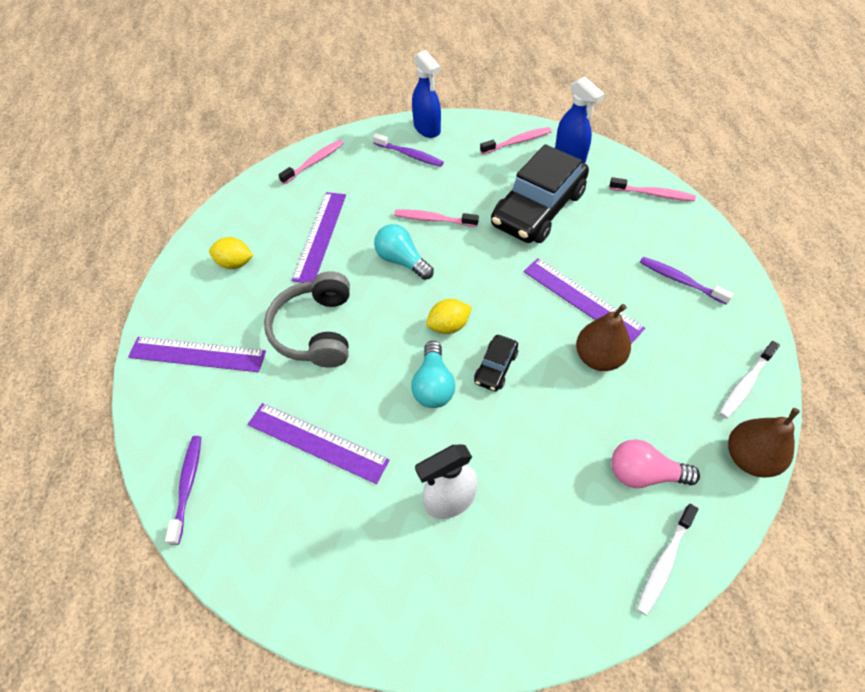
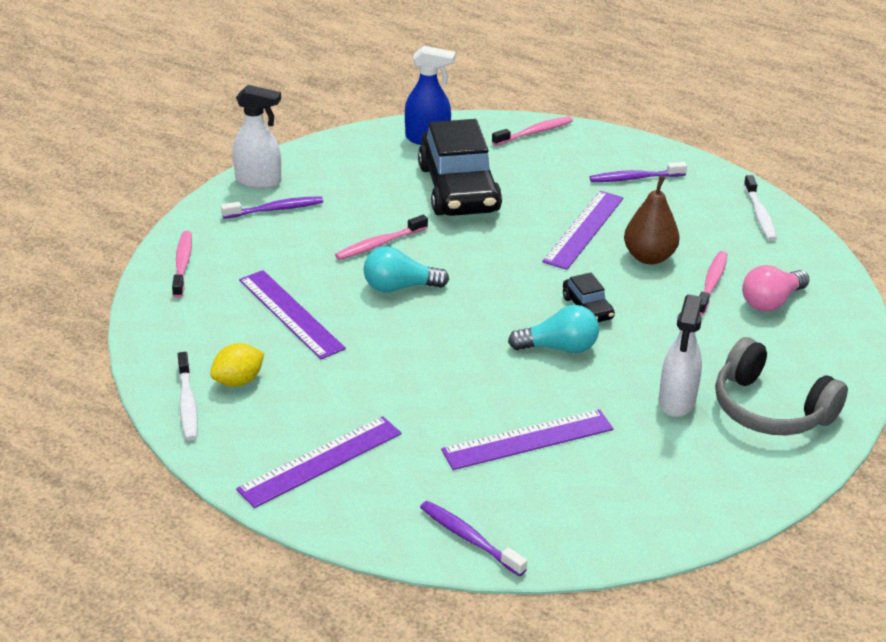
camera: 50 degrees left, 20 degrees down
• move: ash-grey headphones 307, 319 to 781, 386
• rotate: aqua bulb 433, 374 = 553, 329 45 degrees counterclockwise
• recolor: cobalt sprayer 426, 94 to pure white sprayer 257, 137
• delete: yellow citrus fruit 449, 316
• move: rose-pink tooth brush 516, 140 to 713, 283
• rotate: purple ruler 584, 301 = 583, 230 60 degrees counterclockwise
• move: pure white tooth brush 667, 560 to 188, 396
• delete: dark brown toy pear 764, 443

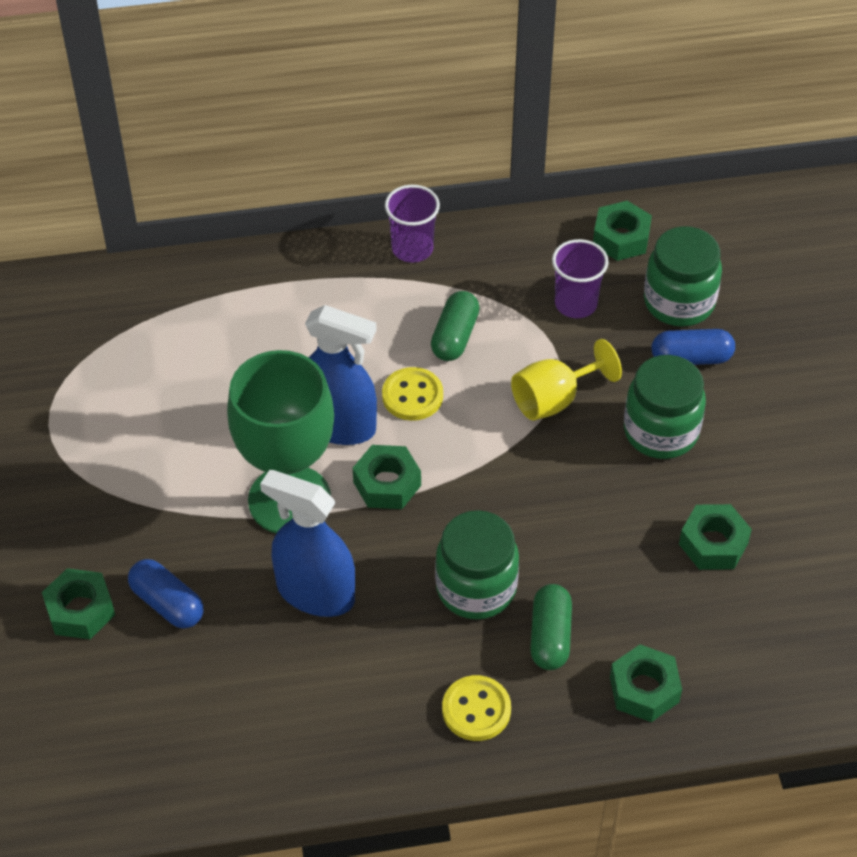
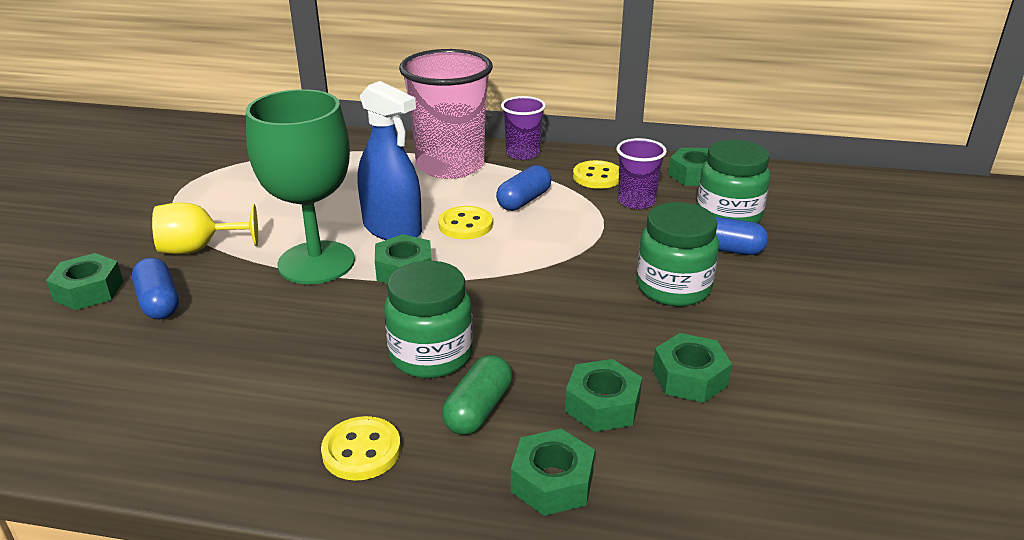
camera: 20 degrees right, 20 degrees down
• delete: cobalt sprayer 307, 543
• recolor: emerald capsule 455, 326 to cobalt capsule 523, 188
• move: yellow chalice 566, 379 to 205, 228
• insert: rose-pink beaker 446, 114
• insert: emerald hexagon nut 603, 395
• insert: yellow sewing button 596, 174

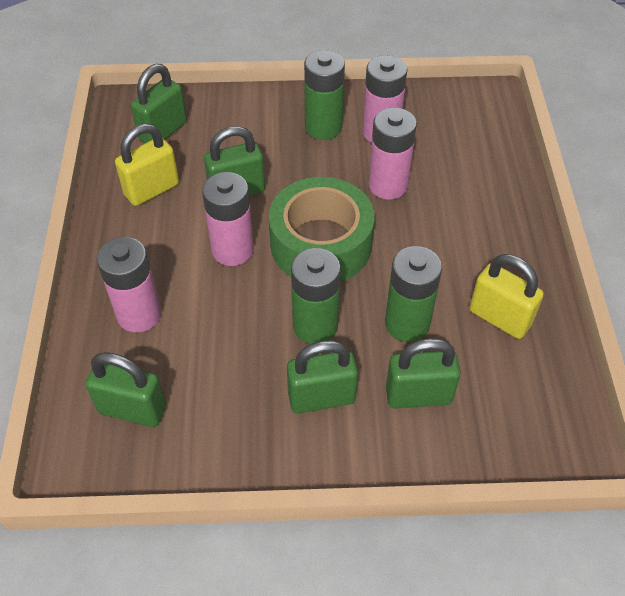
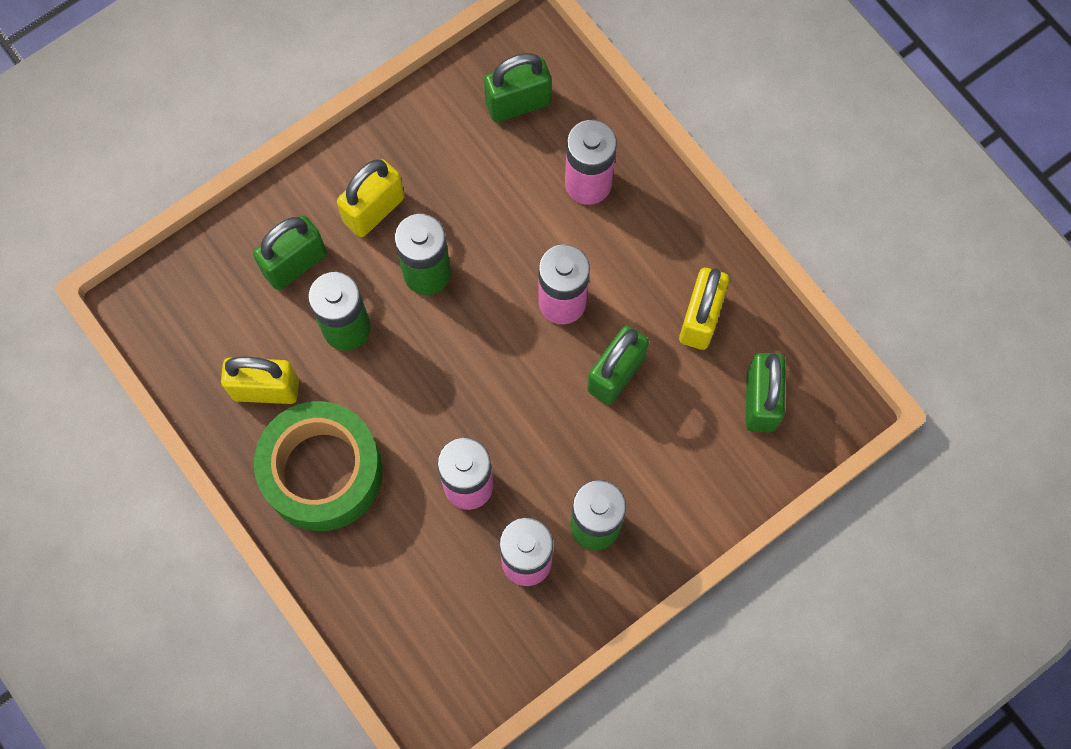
camera: 145 degrees right, 20 degrees up
• move: emerald roll of tape 322, 229 to 318, 466
• recolor: emerald padlock 322, 376 to yellow padlock 371, 198

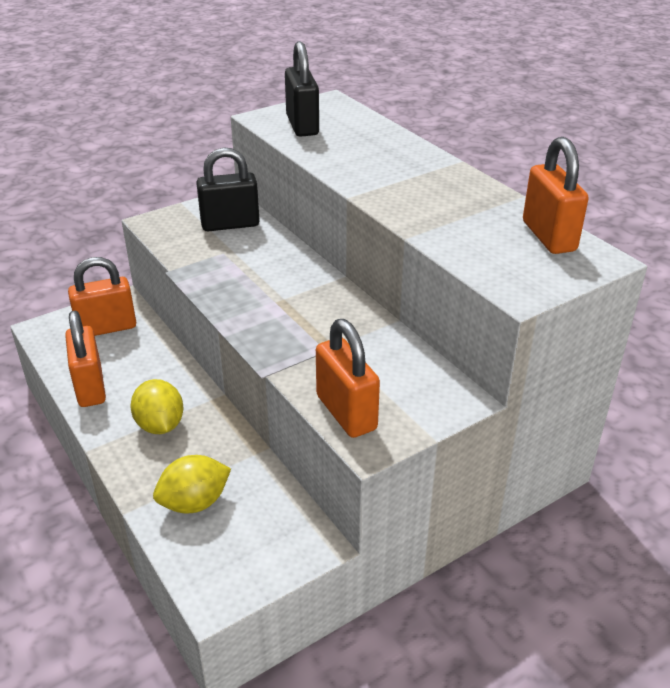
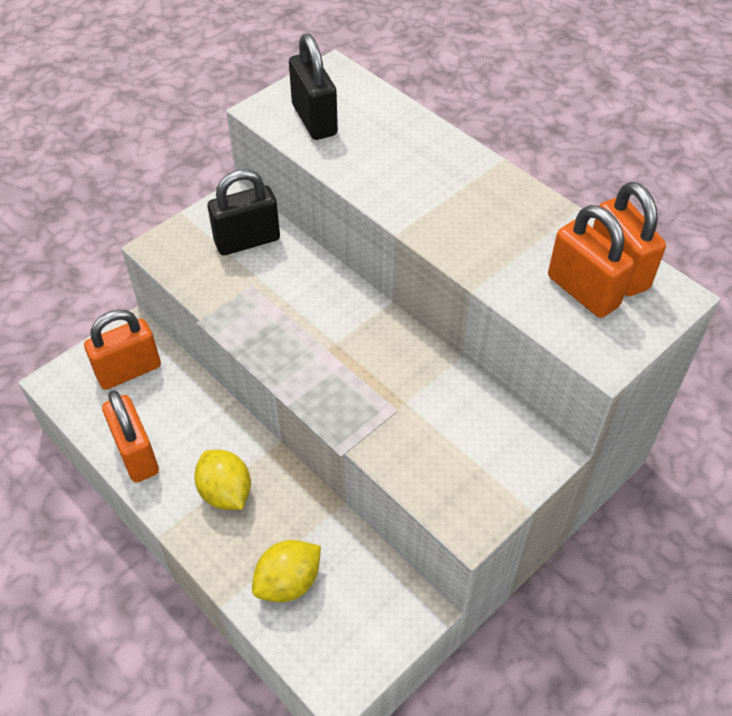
camera: 10 degrees left, 15 degrees up
• move: bright orange padlock 348, 378 to 591, 261

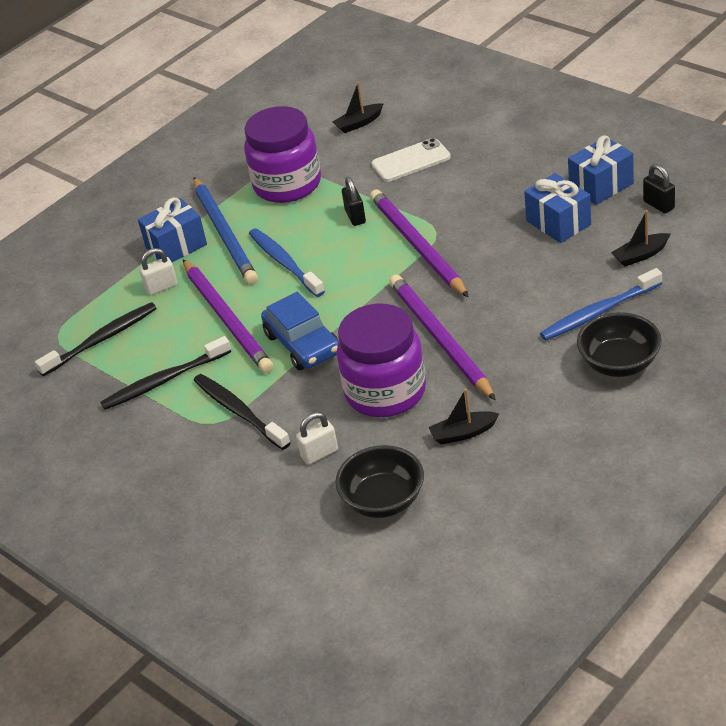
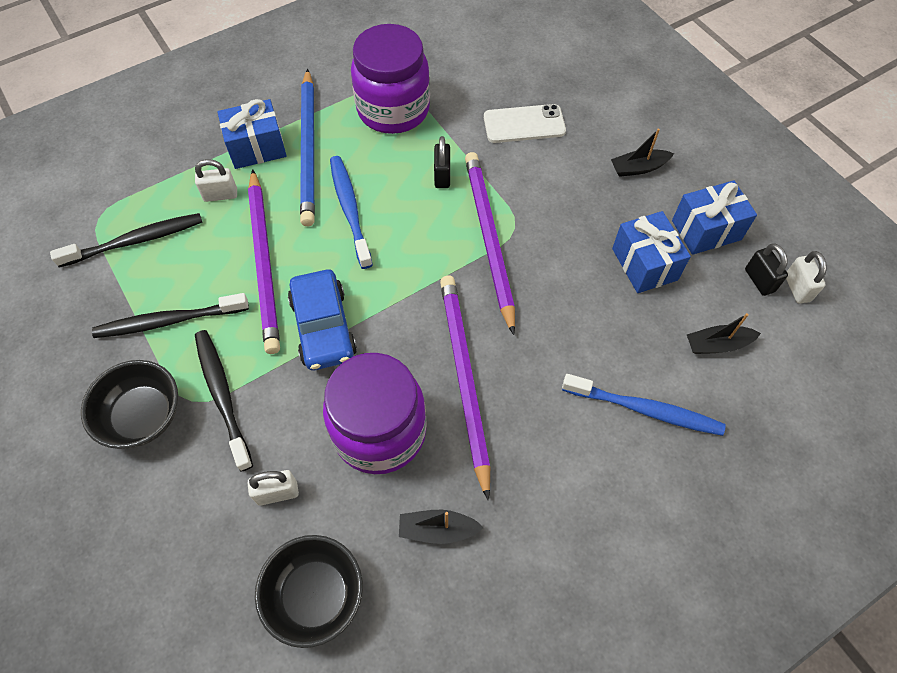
camera: 10 degrees right, 20 degrees up
• move: ebony toy boat 358, 107 to 642, 153
• rotate: cobalt tooth brush 601, 304 = 644, 405 150 degrees counterclockwise
• move: ebony serving bowl 619, 344 to 129, 404
• insert: pure white padlock 806, 277

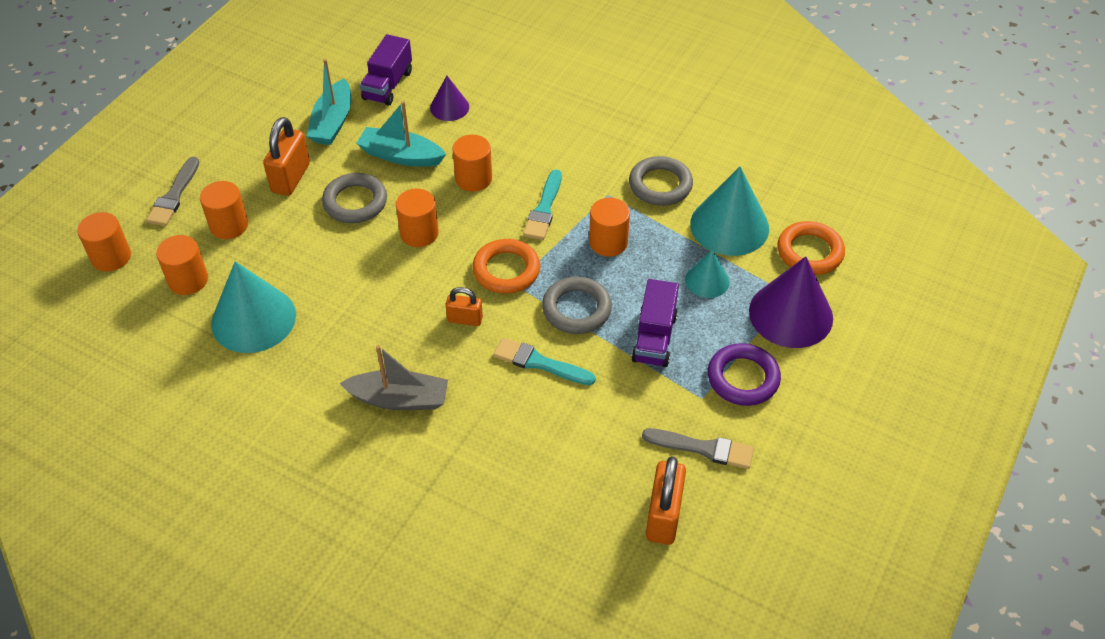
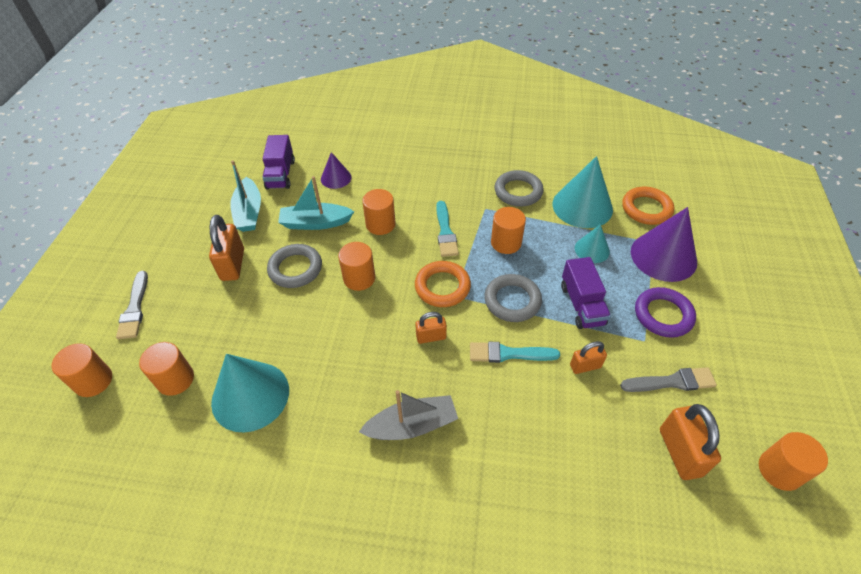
camera: 20 degrees left, 0 degrees up
• move: bright orange cylinder 224, 210 to 793, 461
• insert: bright orange padlock 588, 357

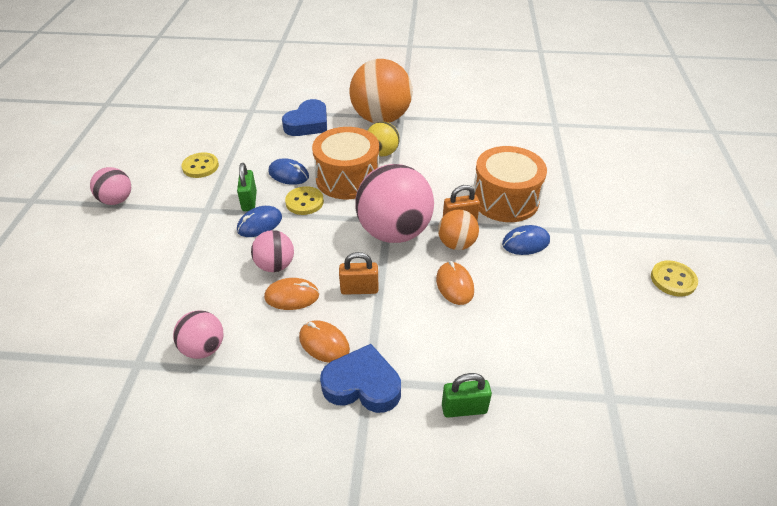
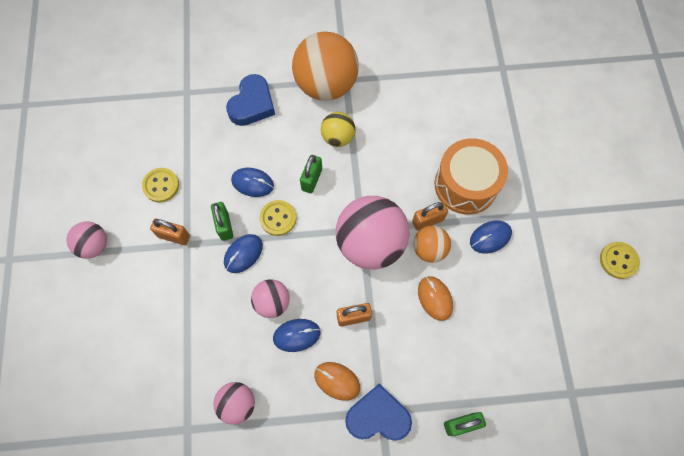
camera: 10 degrees left, 25 degrees up
• recolor: bright orange PC mouse 291, 294 to cobalt PC mouse 297, 335
• replace: bright orange snare drum 345, 163 to emerald padlock 311, 174
• insert: bright orange padlock 170, 232

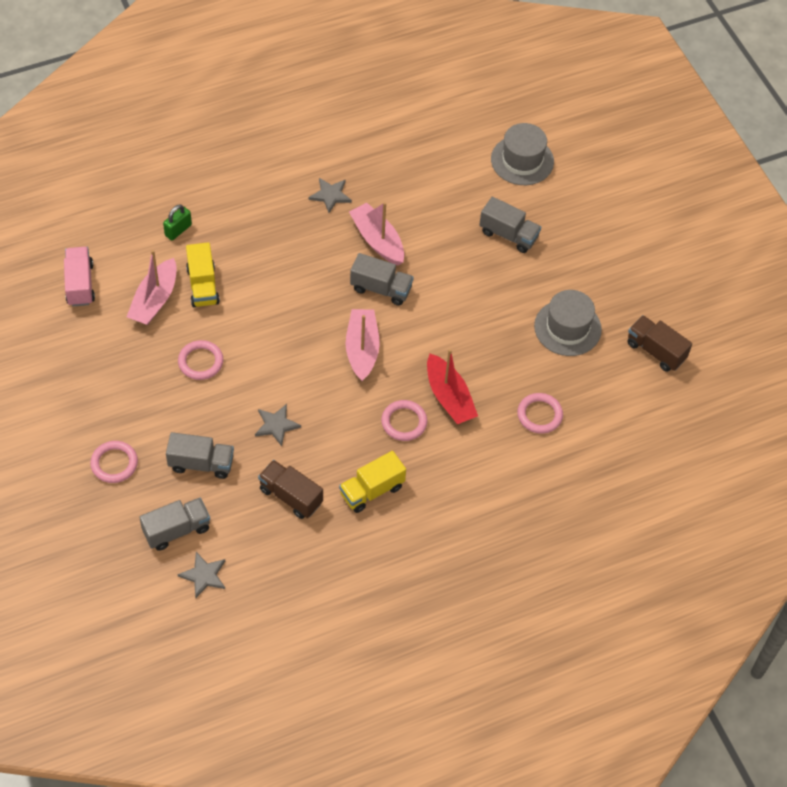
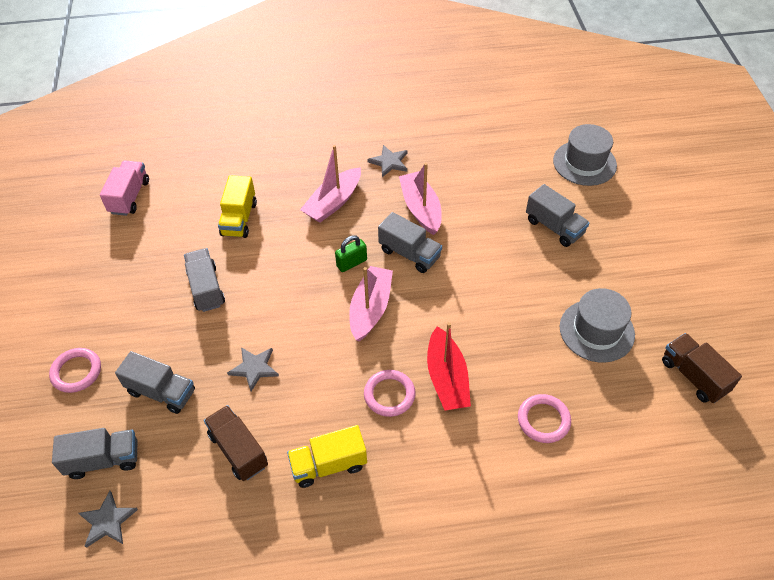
camera: 20 degrees right, 5 degrees down
• move: rose-pink toy boat 152, 287 to 330, 184
• move: emerald padlock 177, 222 to 351, 253
• replace: rose-pink ring 200, 360 to ash-grey truck 204, 280

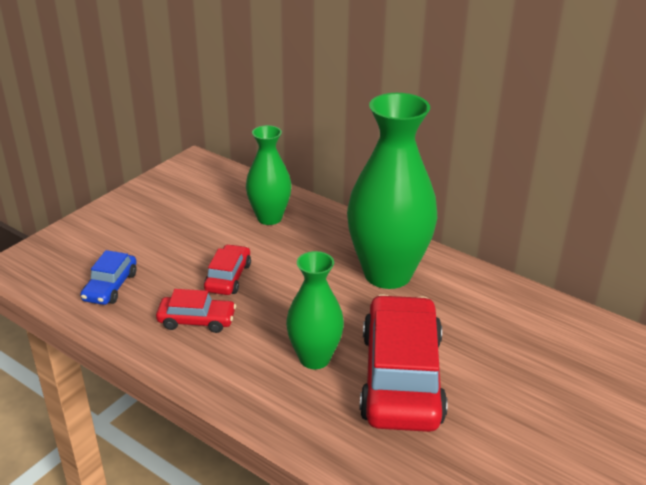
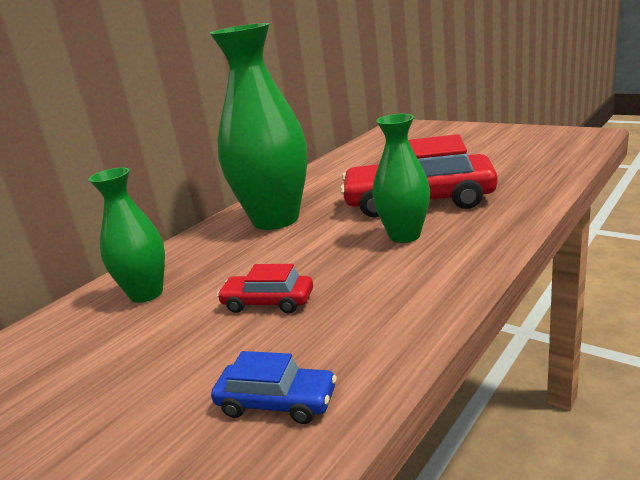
camera: 85 degrees left, 10 degrees down
• delete: crimson toy car 196, 311

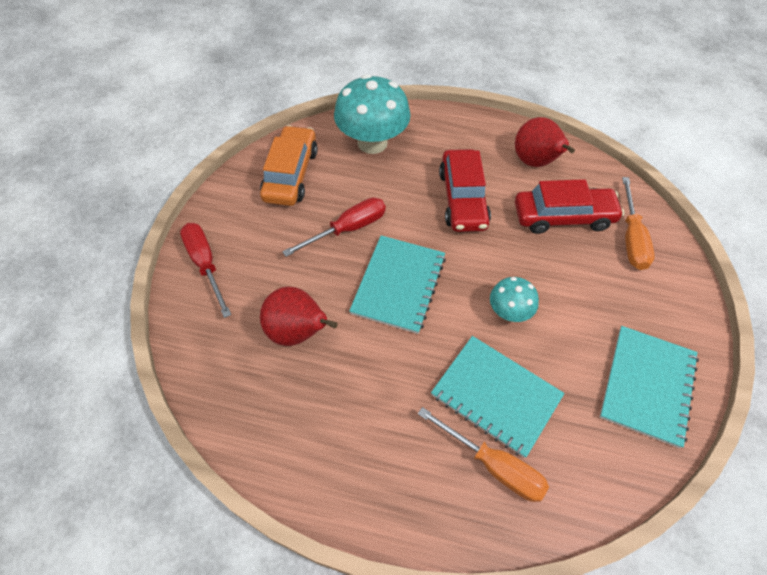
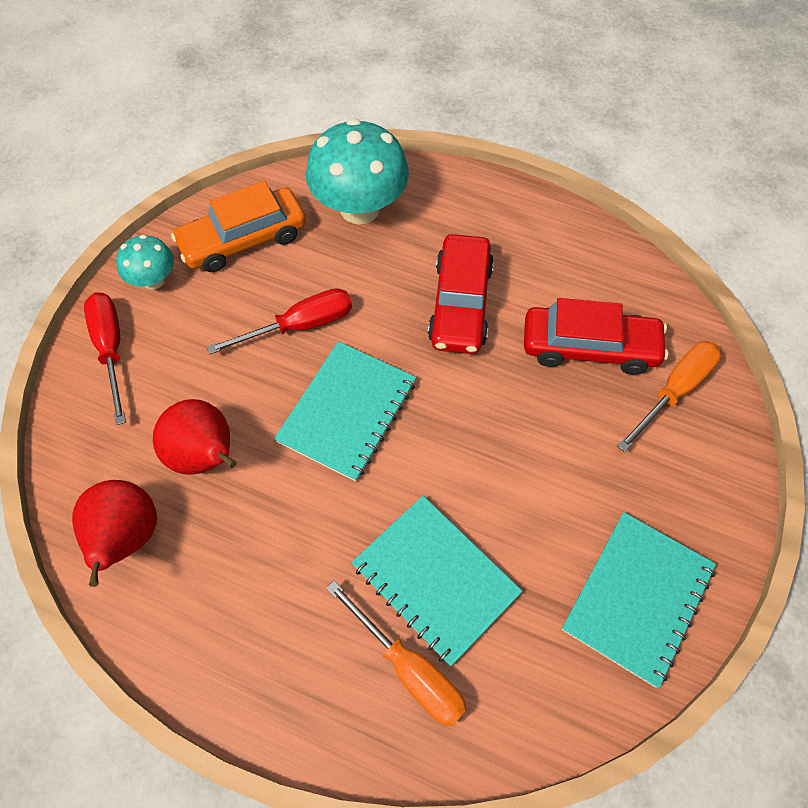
camera: 10 degrees right, 5 degrees up
• rotate: bright orange toy car 289, 165 = 238, 226 135 degrees counterclockwise
• move: aqua mushroom 514, 299 to 145, 262
• move: crimson toy pear 545, 142 to 114, 533
• rotate: bright orange screwdriver 638, 223 = 669, 396 150 degrees counterclockwise

